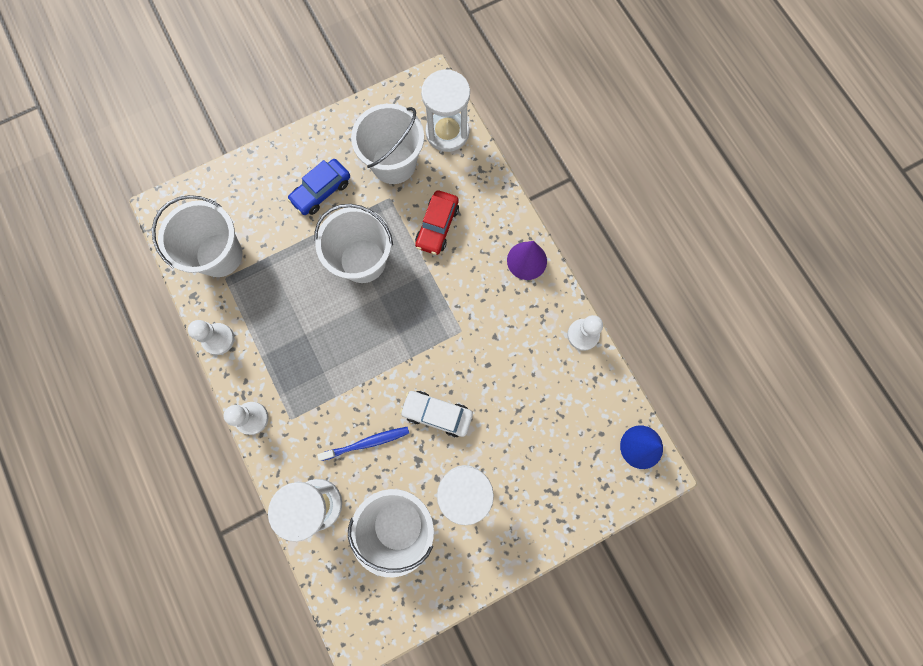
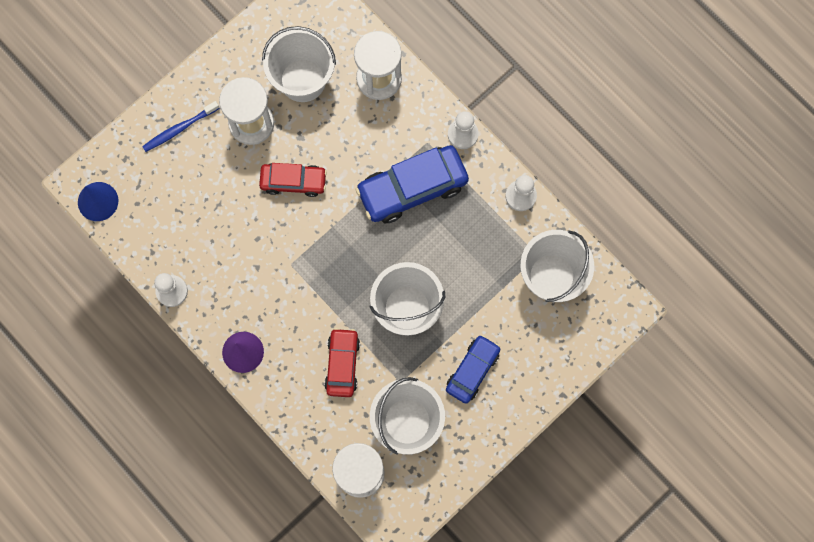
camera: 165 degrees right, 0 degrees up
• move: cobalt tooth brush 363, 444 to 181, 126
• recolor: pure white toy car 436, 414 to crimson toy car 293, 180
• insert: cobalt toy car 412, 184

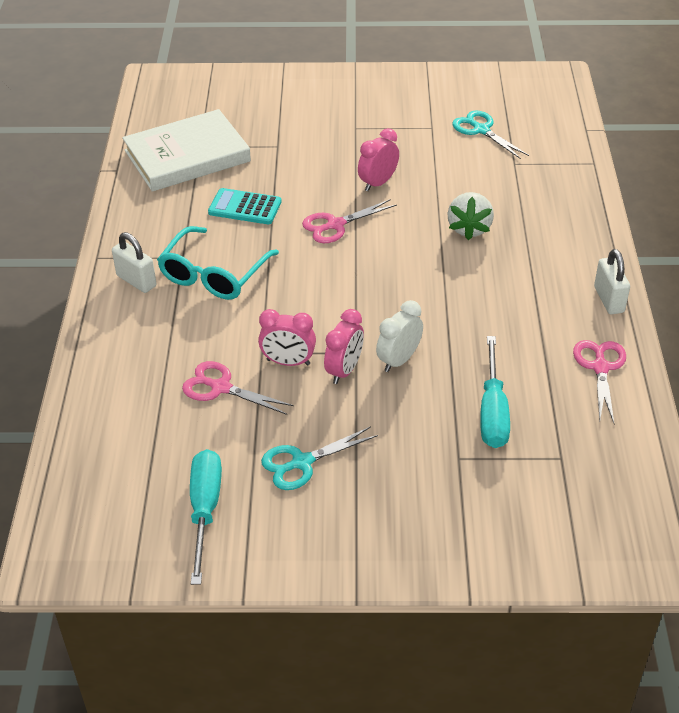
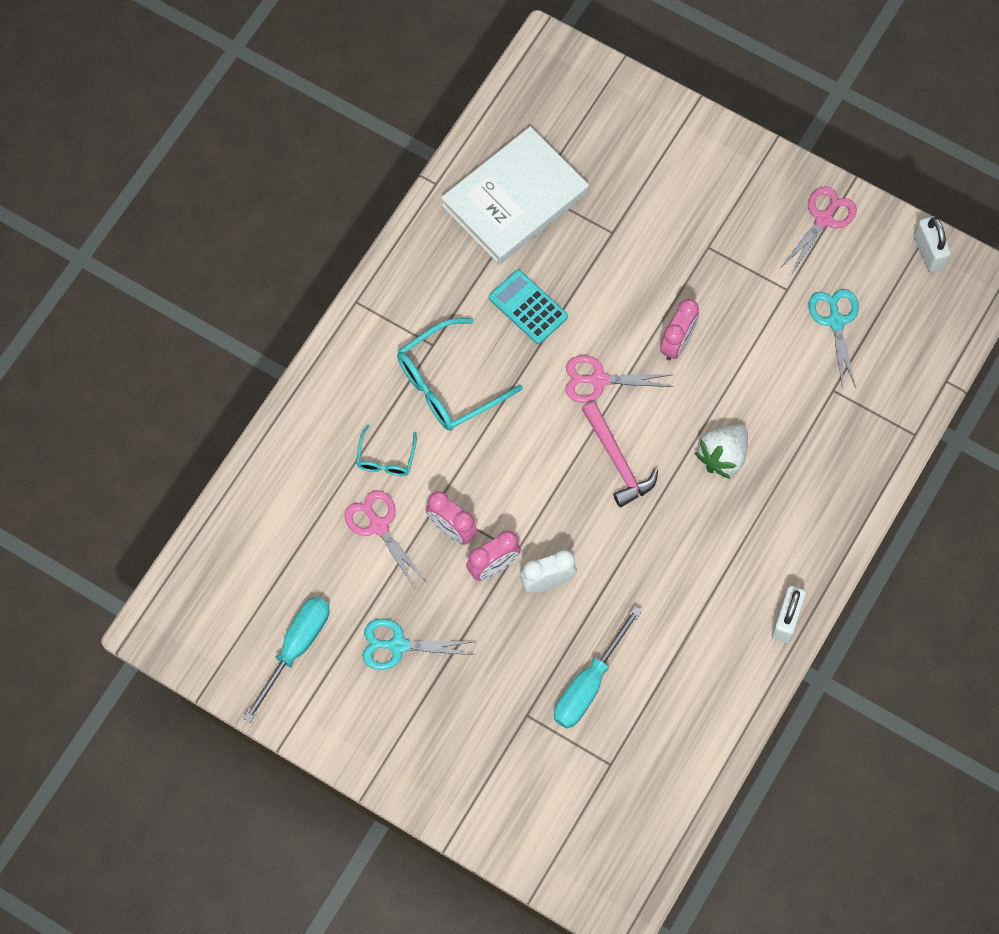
camera: 30 degrees right, 25 degrees up
• move: pure white padlock 134, 262 to 932, 244
• rotate: pure white book 186, 150 = 515, 195 45 degrees counterclockwise
• rotate: rose-pink alarm clock 378, 159 = 679, 330 135 degrees clockwise
• move: rose-pink shears 599, 381 to 818, 230
• insert: aqua spectacles 386, 450
• insert: rose-pink hammer 620, 454

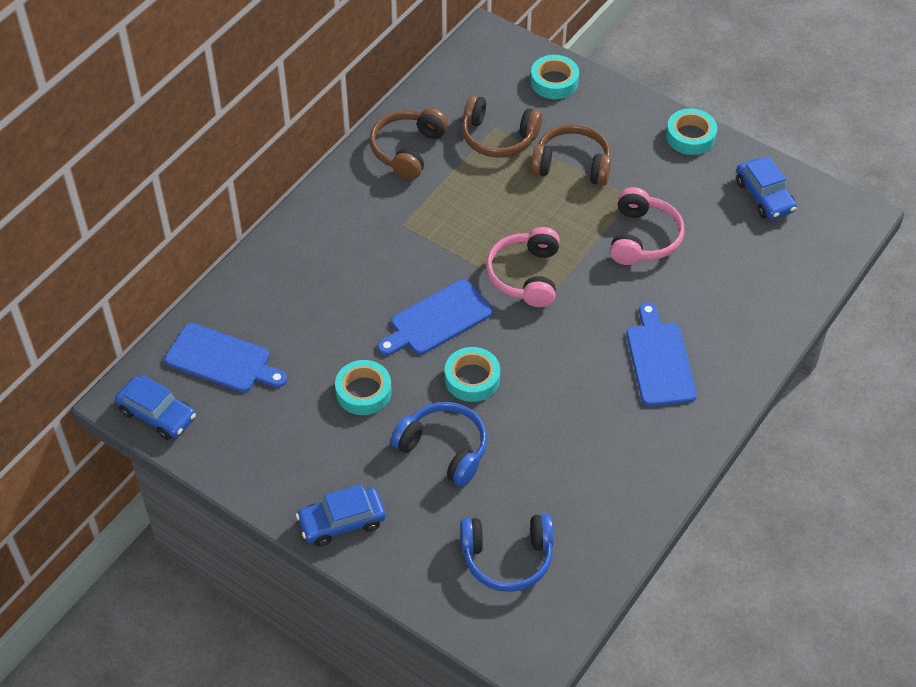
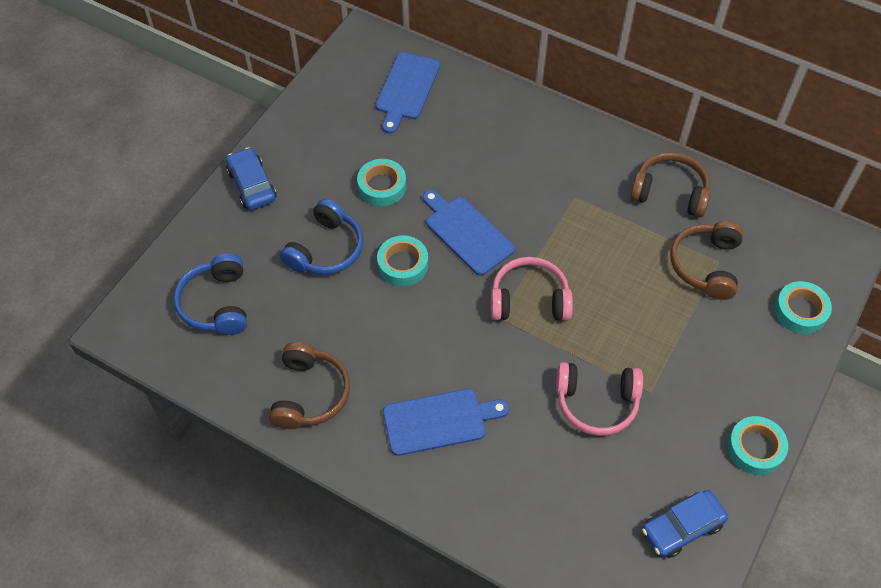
camera: 85 degrees right, 5 degrees up
• delete: cobalt toy car 155, 407
• move: dark brown headphones 571, 155 to 309, 385

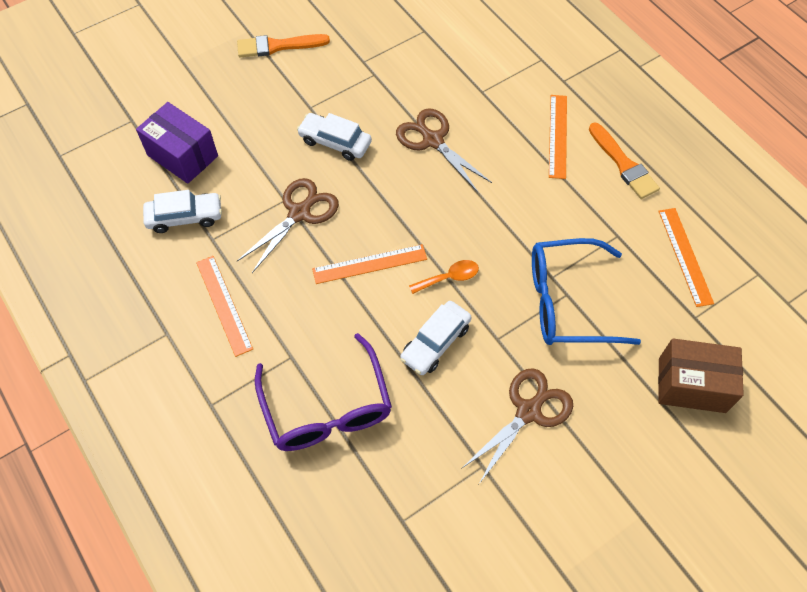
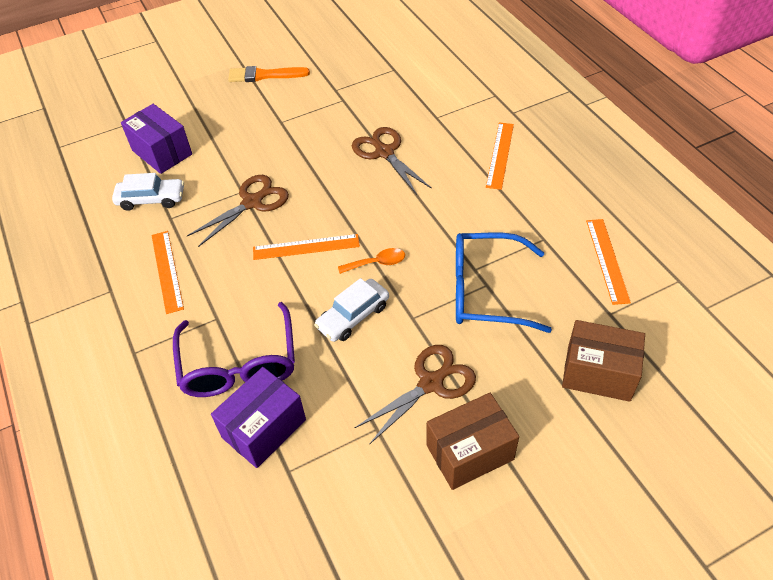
camera: 10 degrees right, 10 degrees down
• delete: pure white toy car 334, 137
• delete: bright orange paint brush 624, 161
• insert: purple parcel 258, 417
• insert: dark brown parcel 473, 441

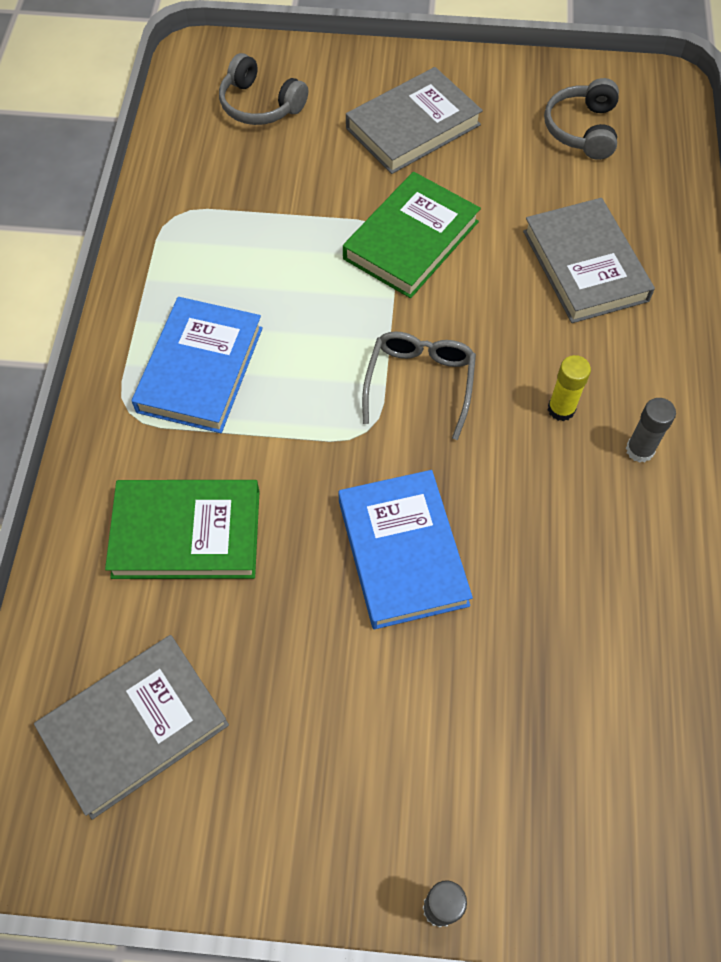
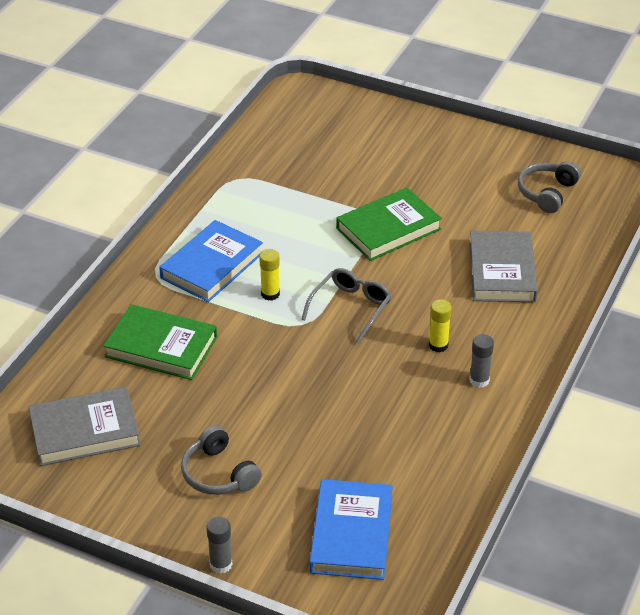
camera: 20 degrees right, 20 degrees down
• move: ash-grey headphones 263, 89 to 221, 460
• move: cobalt book 405, 550 to 351, 529
• delete: ash-grey book 414, 120
• insert: yellow glue 269, 275

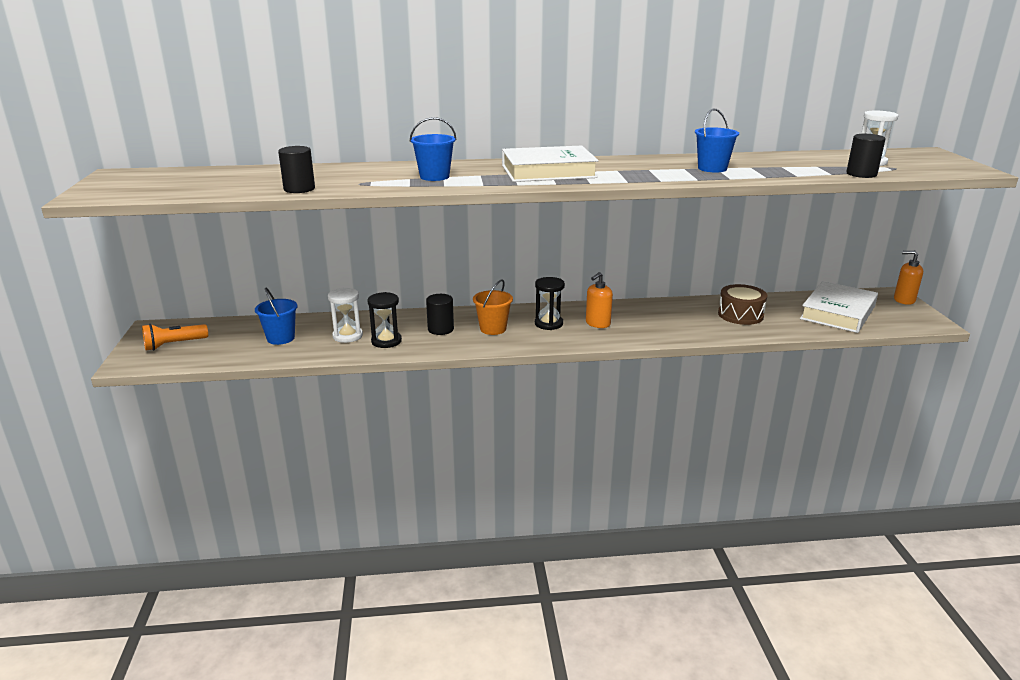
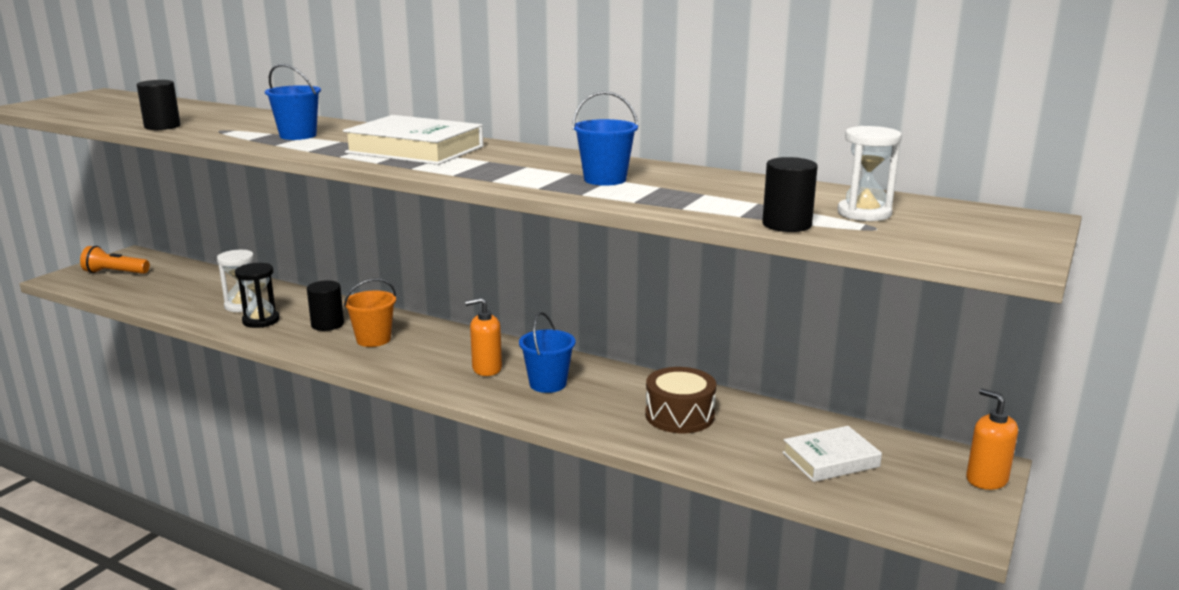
camera: 35 degrees right, 5 degrees down
• move: cobalt pail 276, 316 to 547, 352
• delete: ebony sand timer 550, 303
• resize: pure white book 839, 307 = 832, 454 x0.61

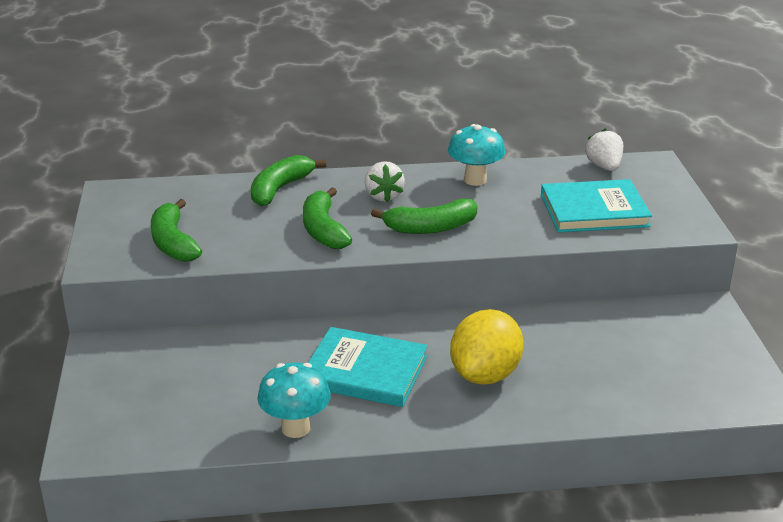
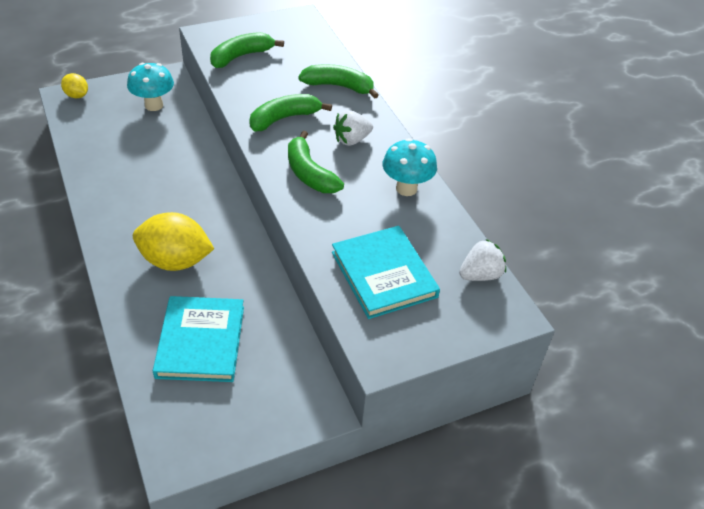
camera: 70 degrees right, 15 degrees up
• move: aqua mushroom 294, 400 to 150, 87
• move: aqua book 368, 367 to 198, 339
• insert: yellow citrus fruit 74, 85

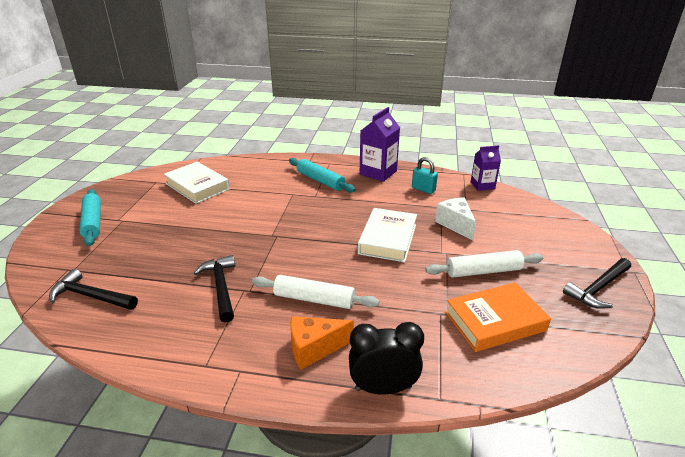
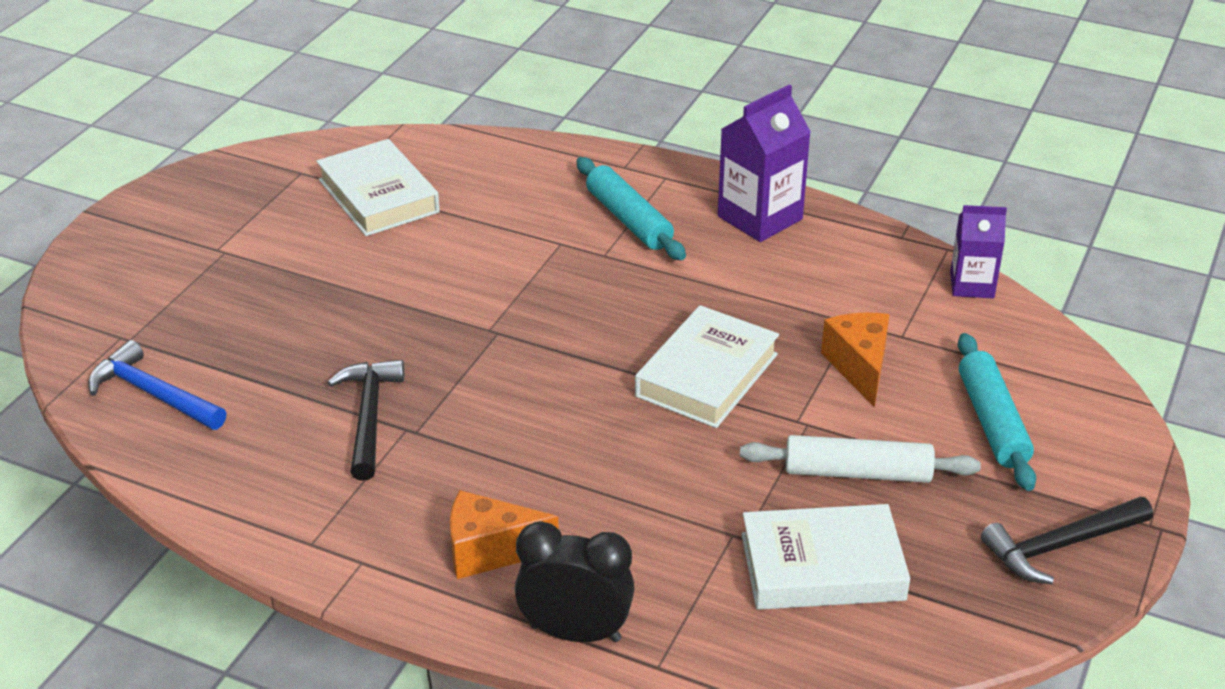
camera: 15 degrees right, 5 degrees up
• recolor: ebony hammer 93, 289 to cobalt hammer 157, 385
• move: aqua dough roller 90, 217 to 997, 412
• delete: pure white dough roller 315, 292
• delete: aqua padlock 425, 175
• recolor: pure white cheese wedge 455, 219 to bright orange cheese wedge 855, 360
• recolor: bright orange book 498, 317 to pure white book 825, 557

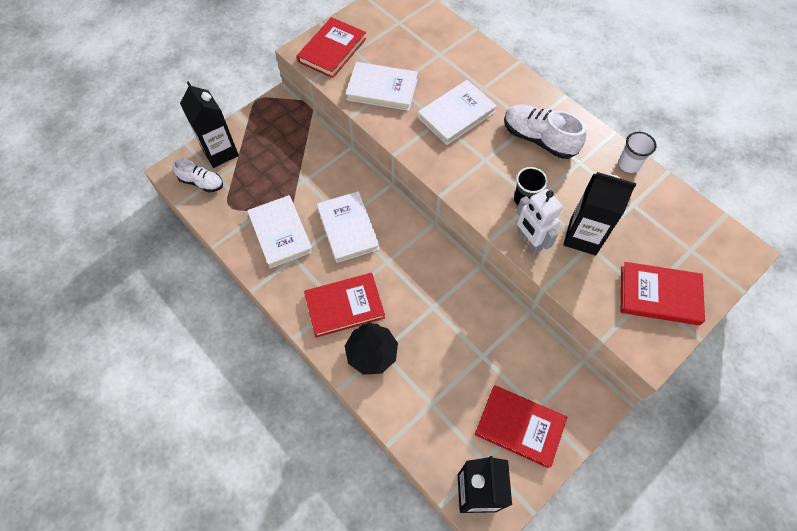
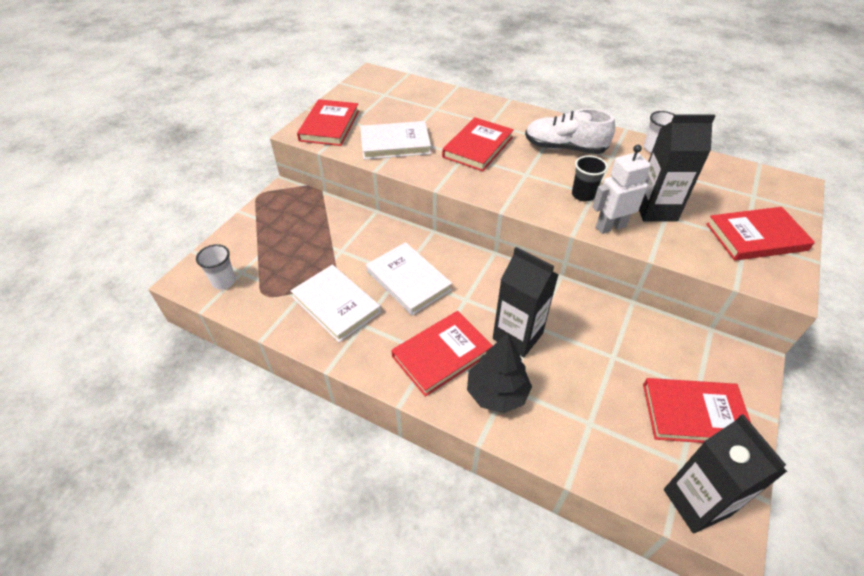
camera: 20 degrees left, 15 degrees down
• replace: pure white sneaker 197, 175 to pure white beaker 216, 267
• move: ebony milk carton 209, 124 to 526, 302
• recolor: pure white book 457, 112 to crimson book 478, 144
• rotate: pure white robot figure 539, 221 = 621, 189 120 degrees clockwise

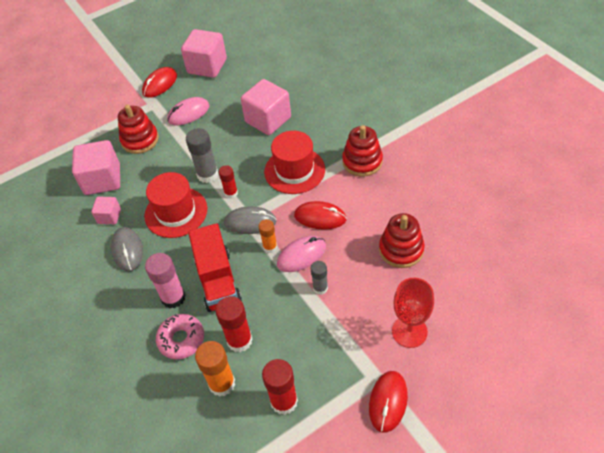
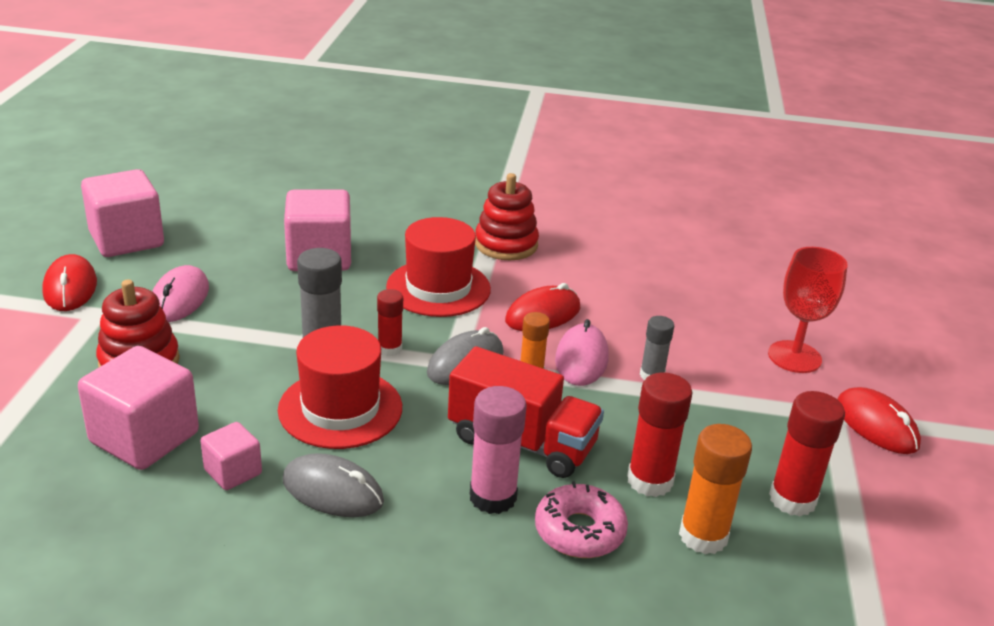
camera: 55 degrees left, 20 degrees down
• delete: crimson stacking rings 402, 240

